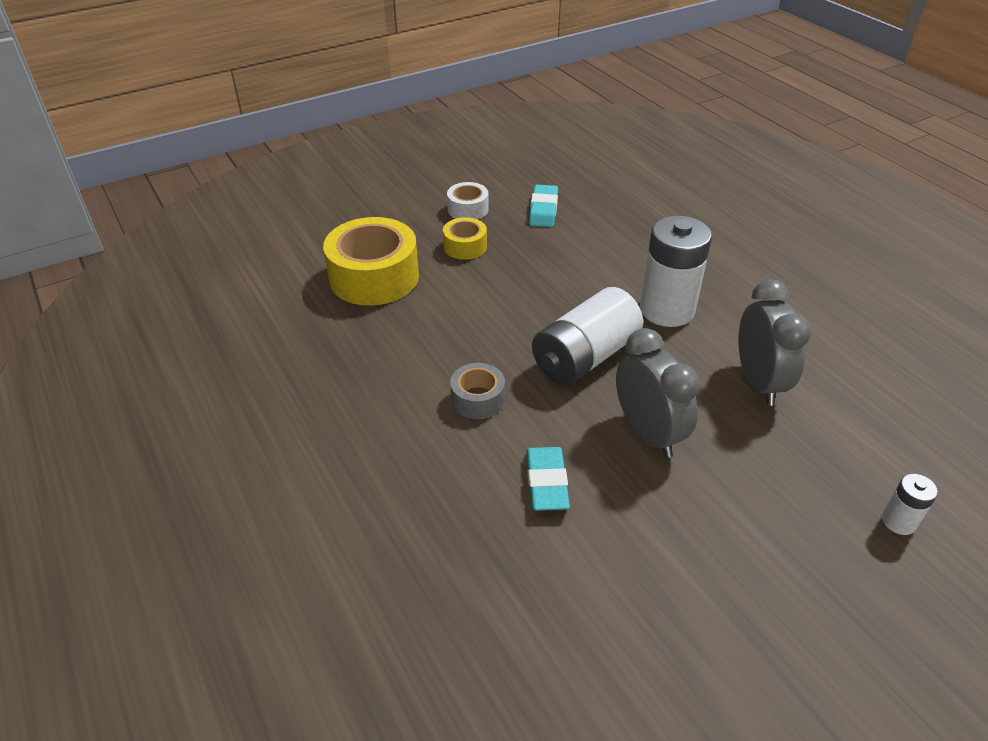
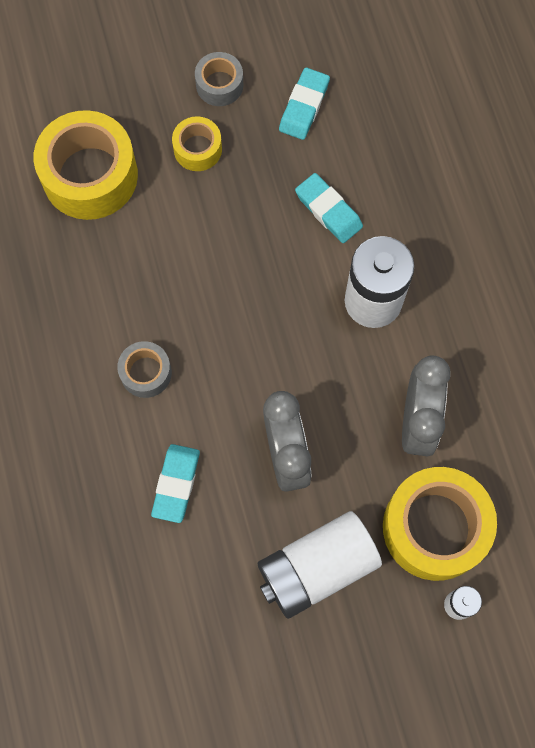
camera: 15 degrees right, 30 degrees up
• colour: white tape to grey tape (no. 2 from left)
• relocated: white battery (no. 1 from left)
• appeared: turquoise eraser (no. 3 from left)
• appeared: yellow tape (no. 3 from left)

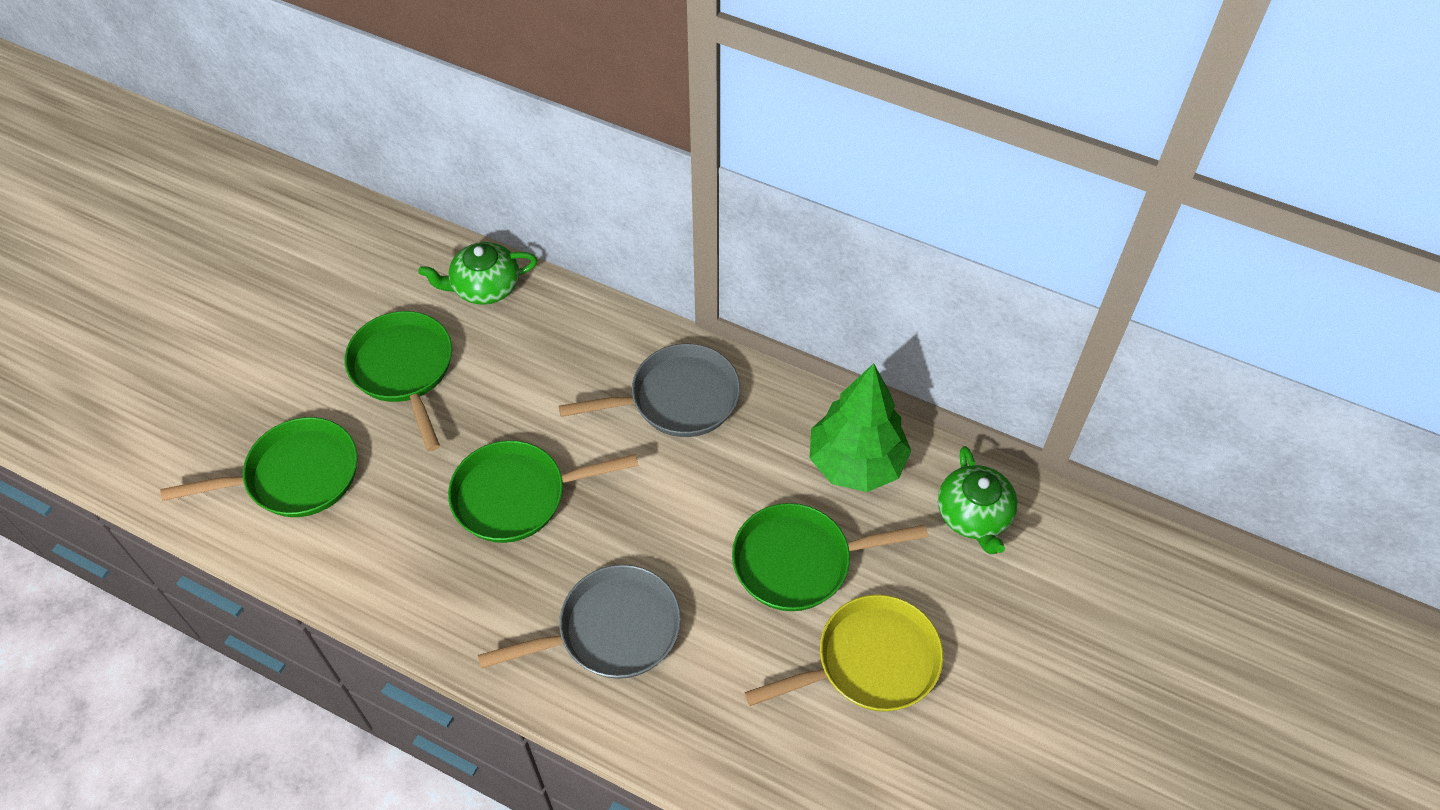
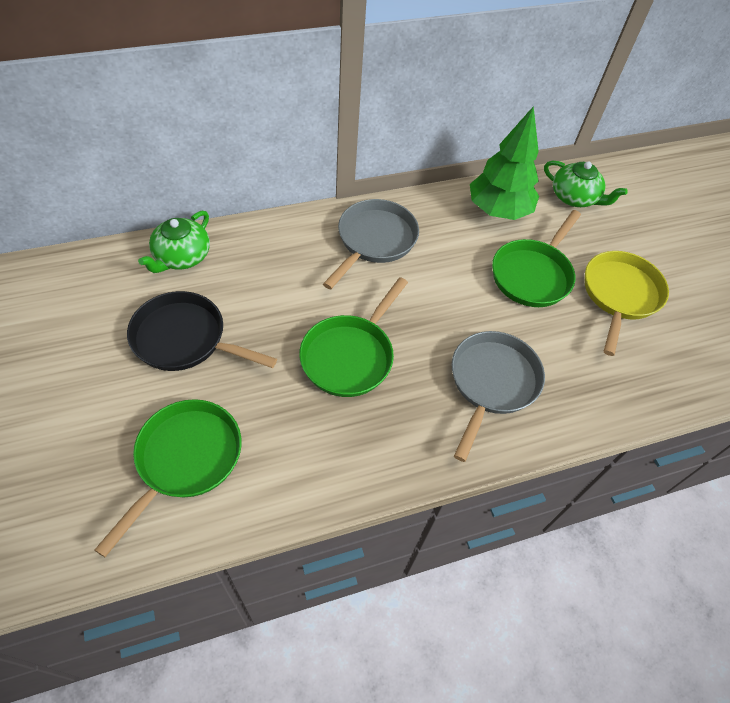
camera: 50 degrees left, 0 degrees up
• colour: green pan (no. 2 from left) to black pan

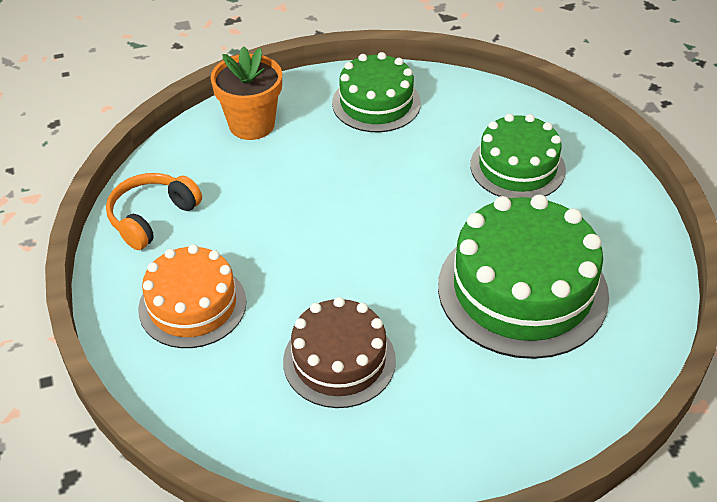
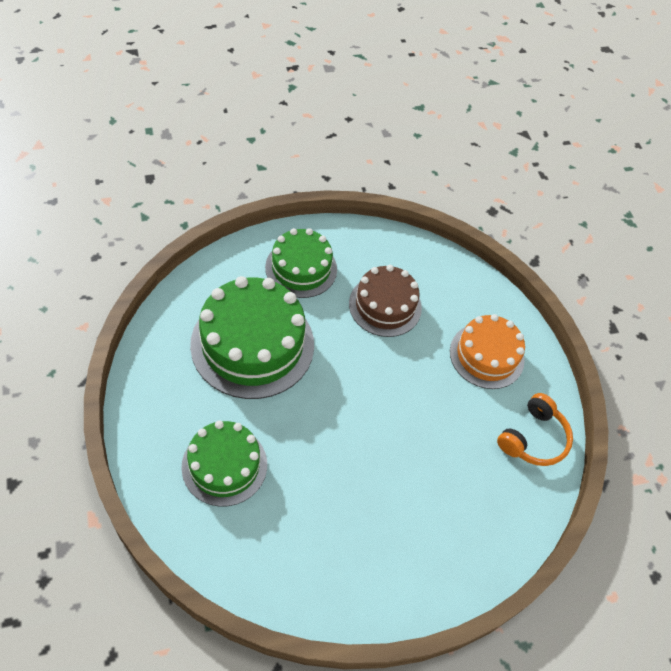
camera: 175 degrees right, 10 degrees up
• missing: orange flower pot
• relocated: green cake (no. 1 from left in the first image) to green cake (no. 3 from left)

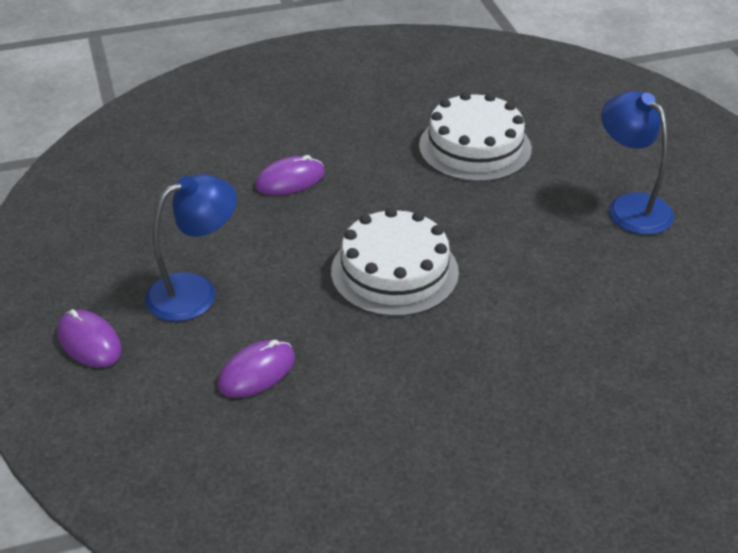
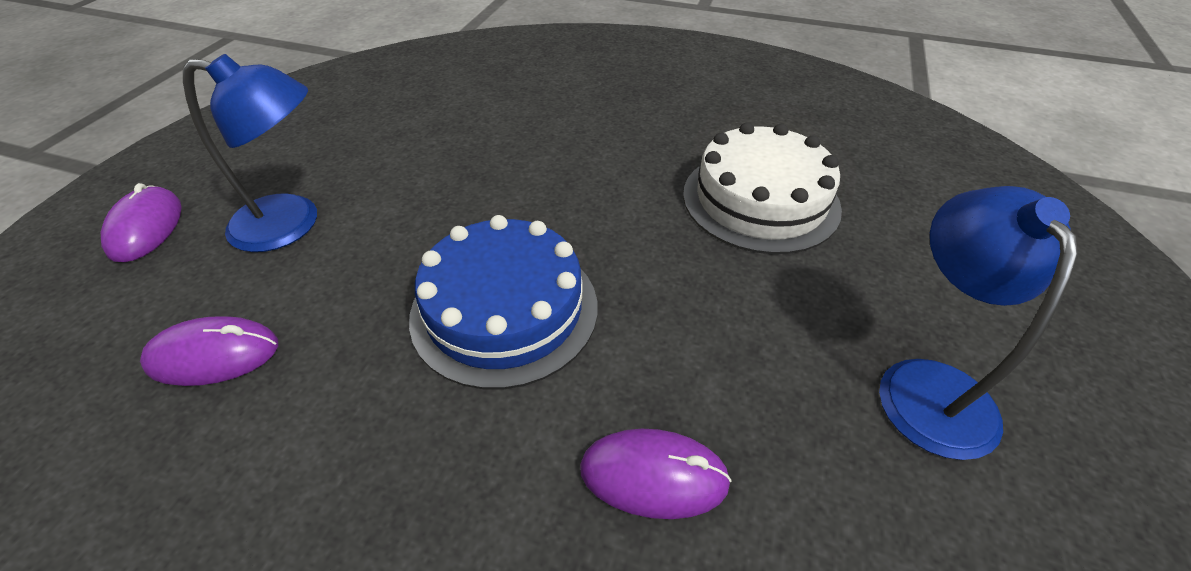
camera: 35 degrees right, 5 degrees up
• relocated: purple mouse (no. 3 from left)
• colour: white cake (no. 1 from left) to blue cake

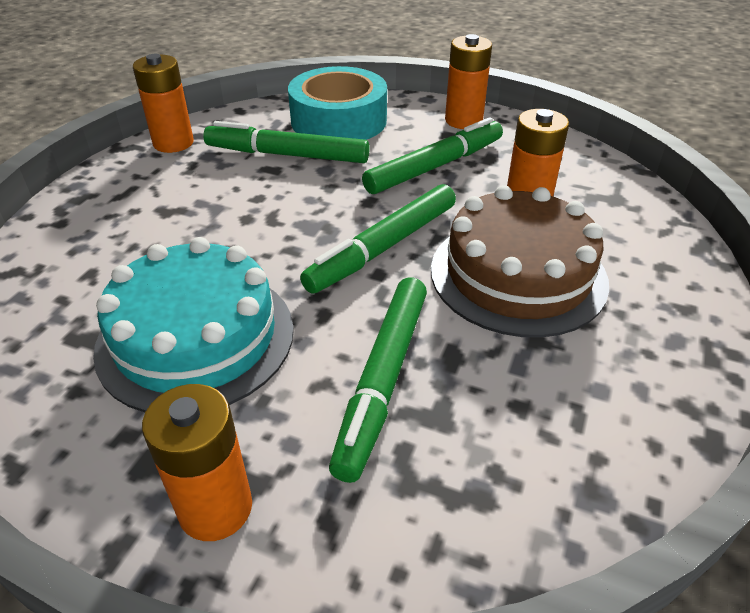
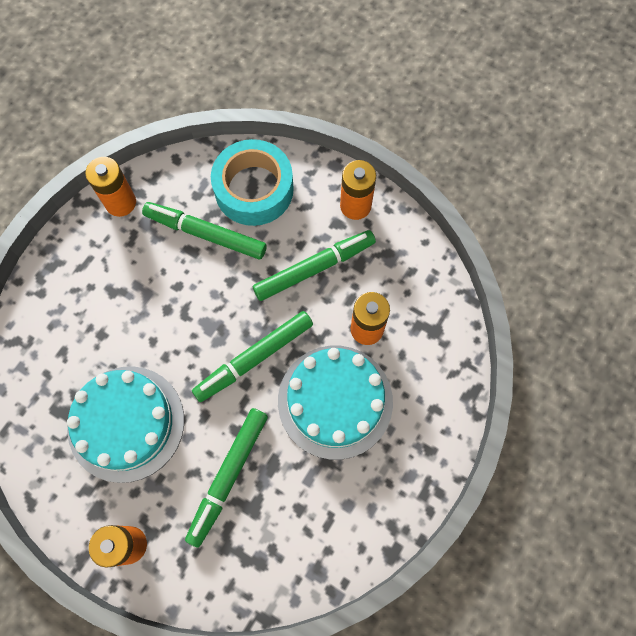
camera: 10 degrees right, 30 degrees up
• colour: brown cake to turquoise cake (no. 2 from left)

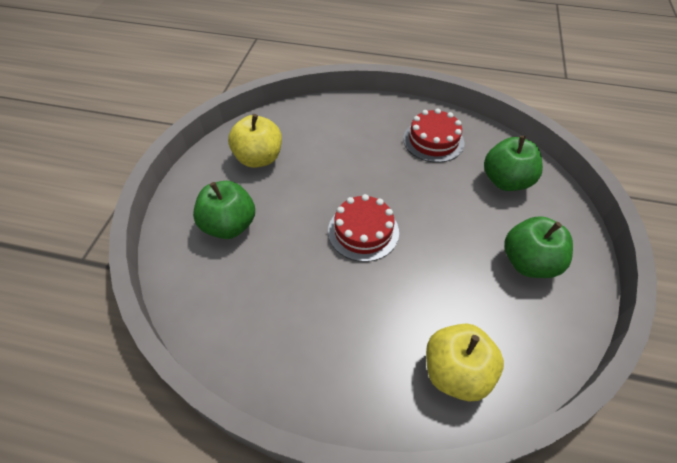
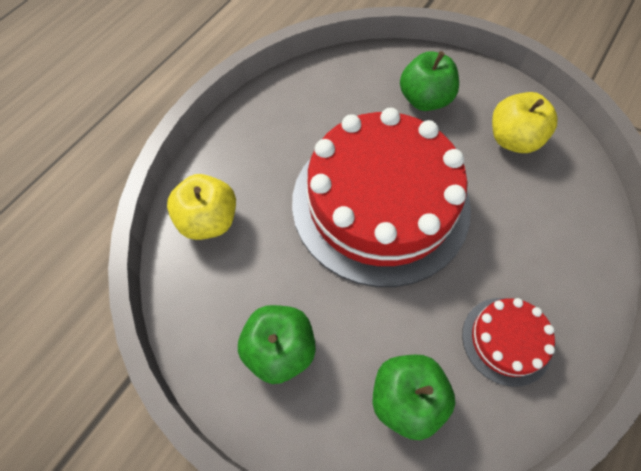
camera: 110 degrees right, 10 degrees up
• size: red cake (no. 1 from left) x2.30

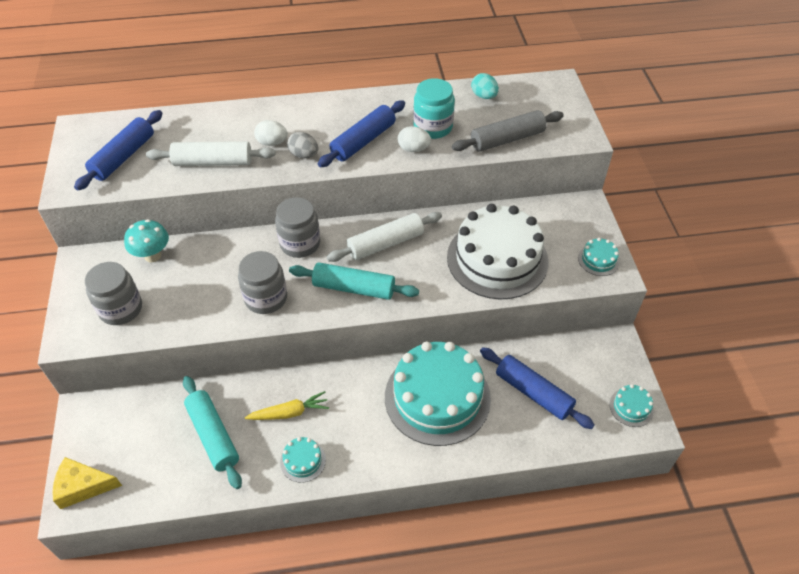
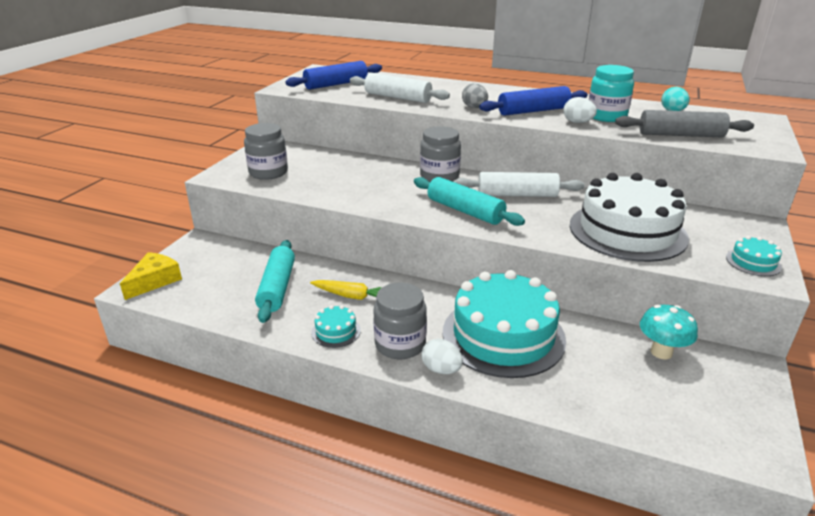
camera: 30 degrees right, 20 degrees down
• relocated: white egg (no. 1 from left)
• relocated: turquoise mushroom
• relocated: grey jar (no. 2 from left)
• missing: blue rolling pin (no. 3 from left)
• missing: turquoise cake (no. 4 from left)
• spun: yellow cheese 90 degrees clockwise

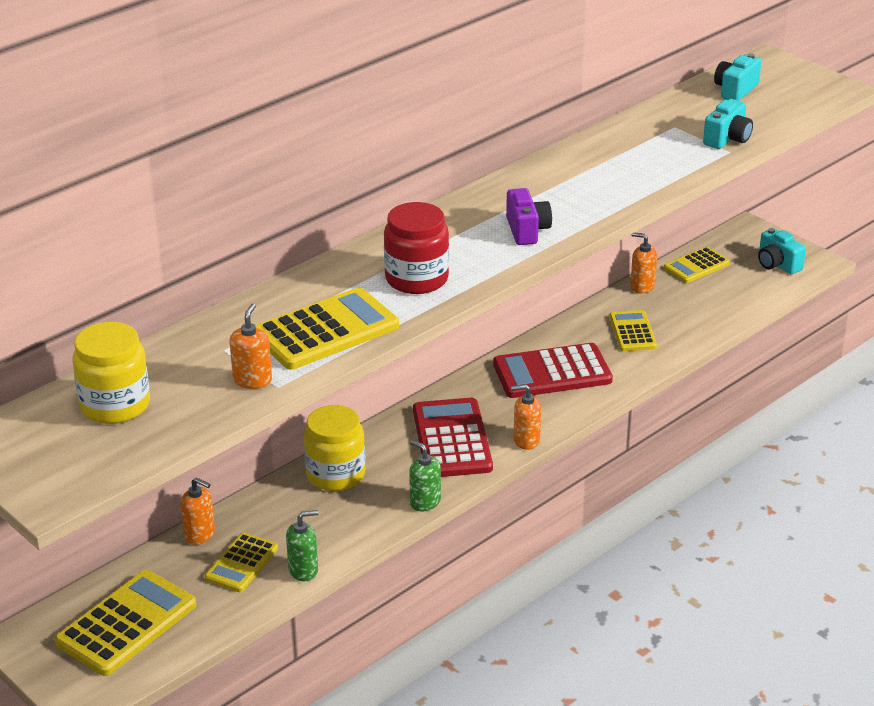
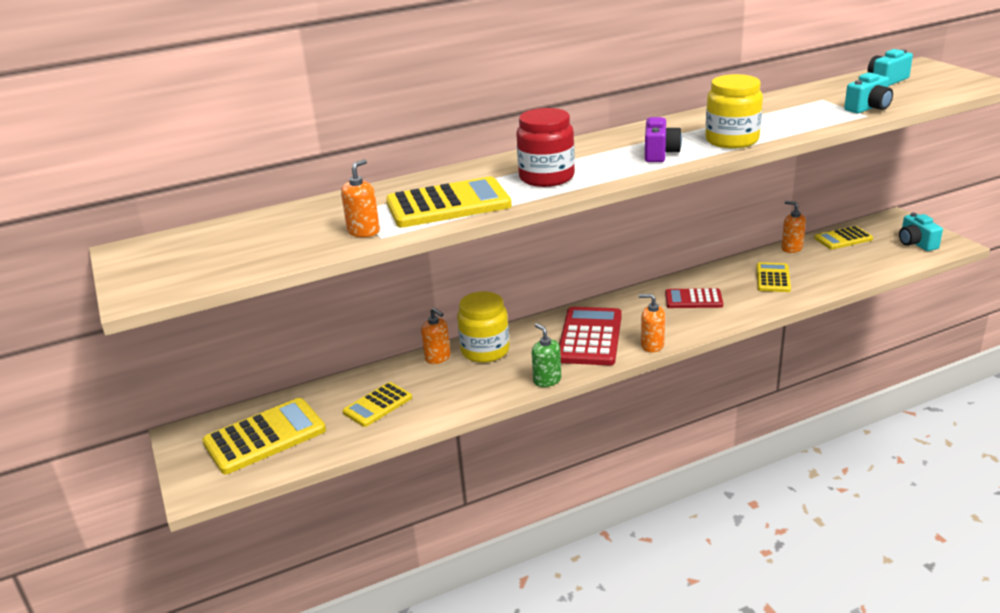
camera: 20 degrees right, 5 degrees down
• relocated: yellow jar (no. 1 from left in the first image) to yellow jar (no. 2 from left)
• size: red calculator (no. 2 from left) x0.60
• relocated: orange soap dispenser (no. 1 from left in the first image) to orange soap dispenser (no. 2 from left)
• missing: green soap dispenser (no. 1 from left)

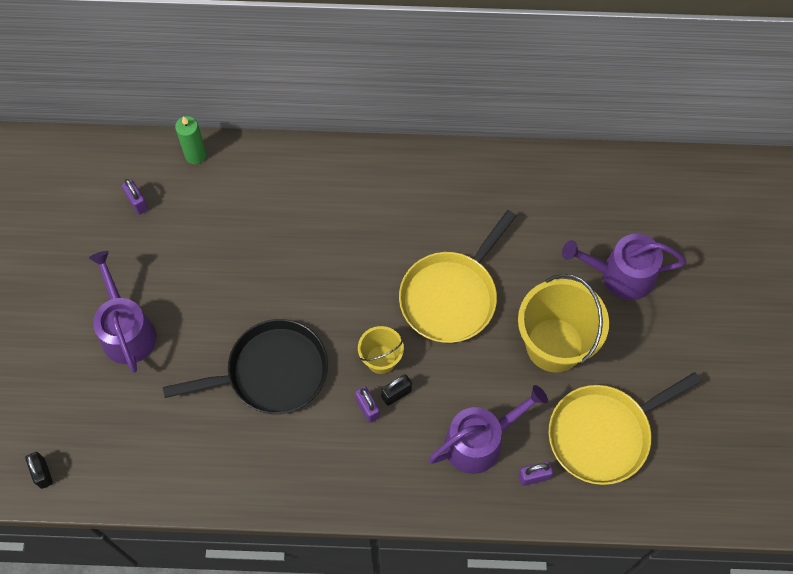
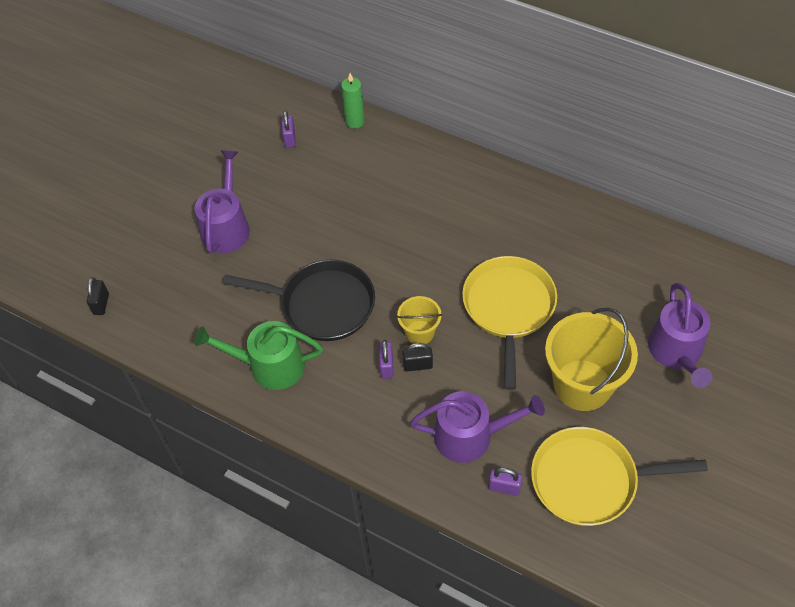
camera: 30 degrees right, 10 degrees down
• spun: yellow pan (no. 1 from left) 120 degrees clockwise
• spun: purple watering can (no. 3 from left) 120 degrees counterclockwise
• appeared: green watering can

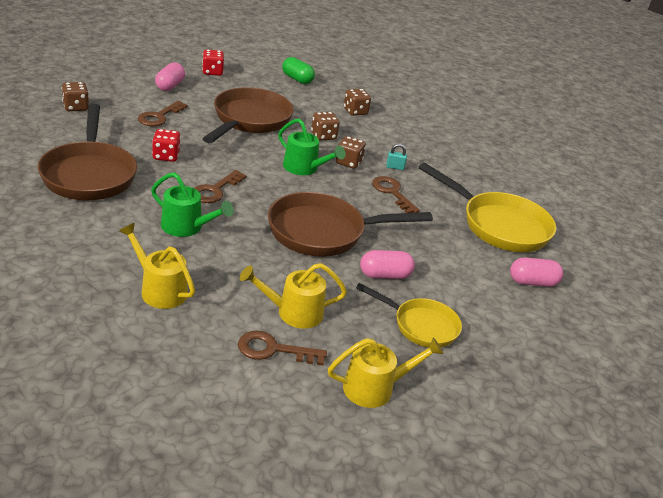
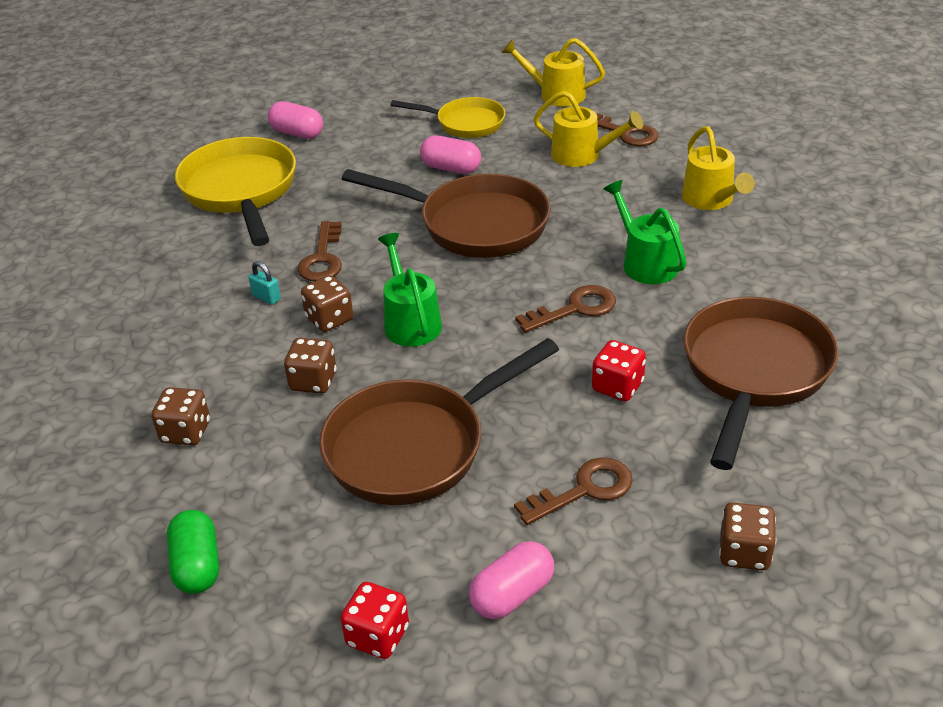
camera: 140 degrees left, 5 degrees up
• spun: yellow pan (no. 1 from left in the first image) 135 degrees clockwise

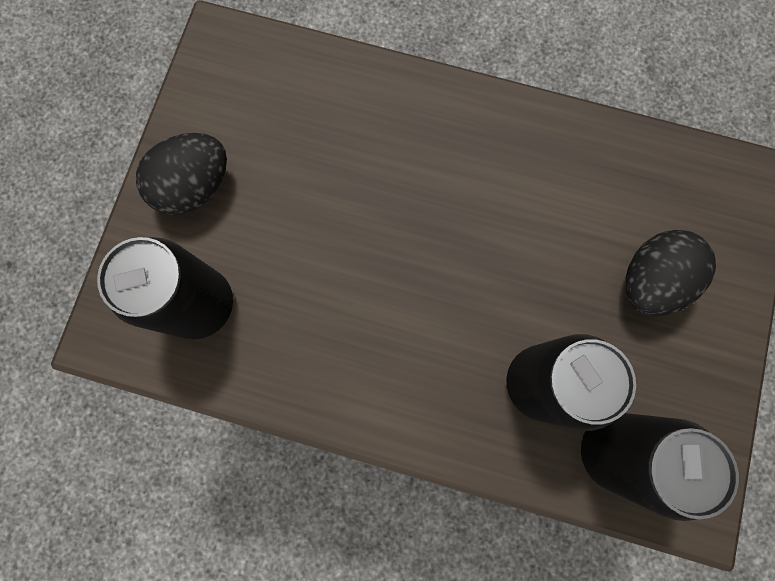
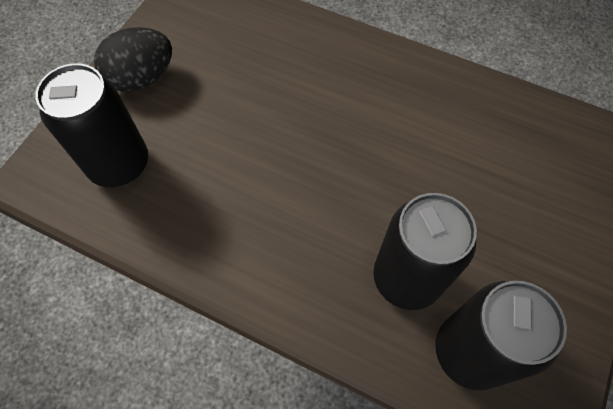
camera: 10 degrees right, 15 degrees down
• missing: black egg (no. 2 from left)

